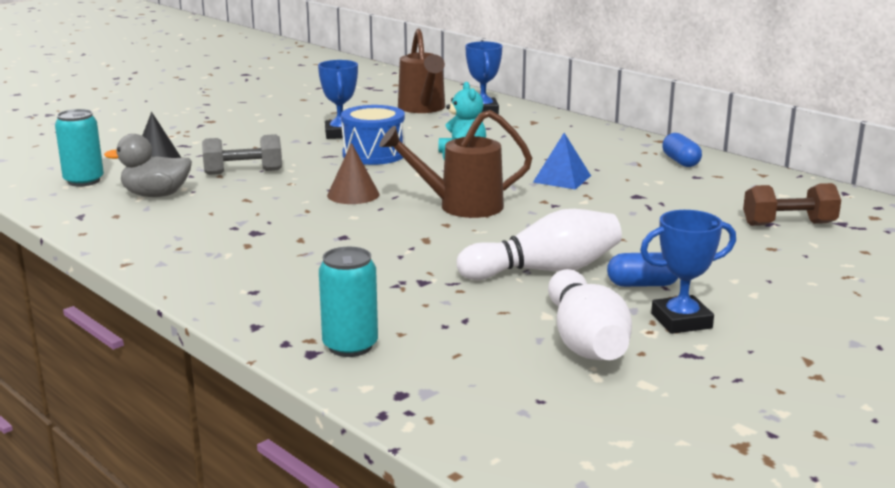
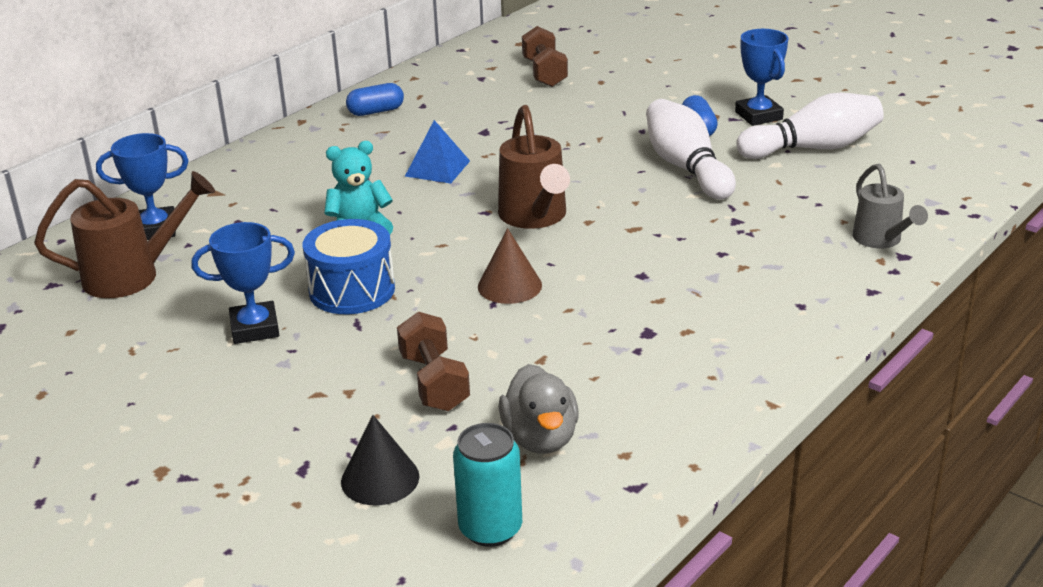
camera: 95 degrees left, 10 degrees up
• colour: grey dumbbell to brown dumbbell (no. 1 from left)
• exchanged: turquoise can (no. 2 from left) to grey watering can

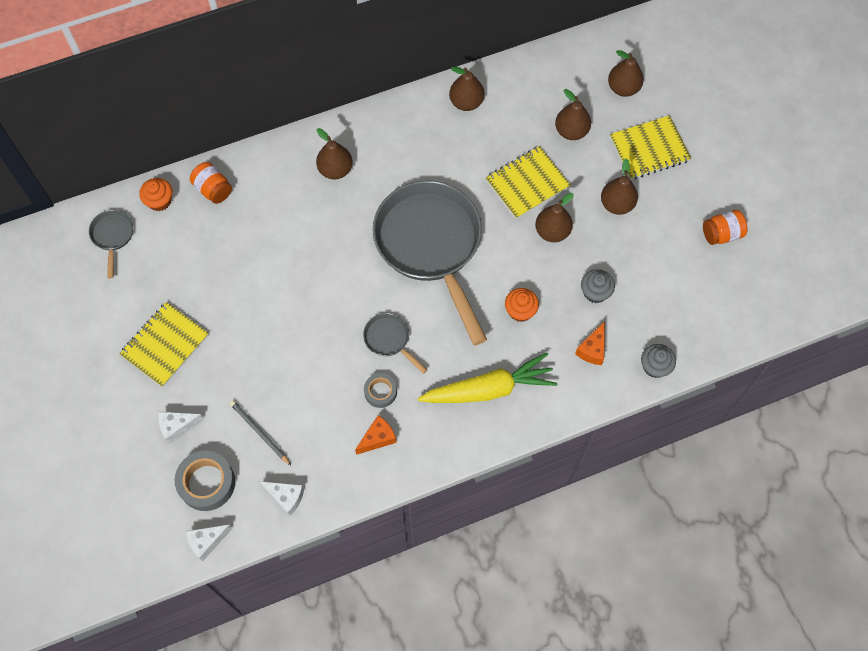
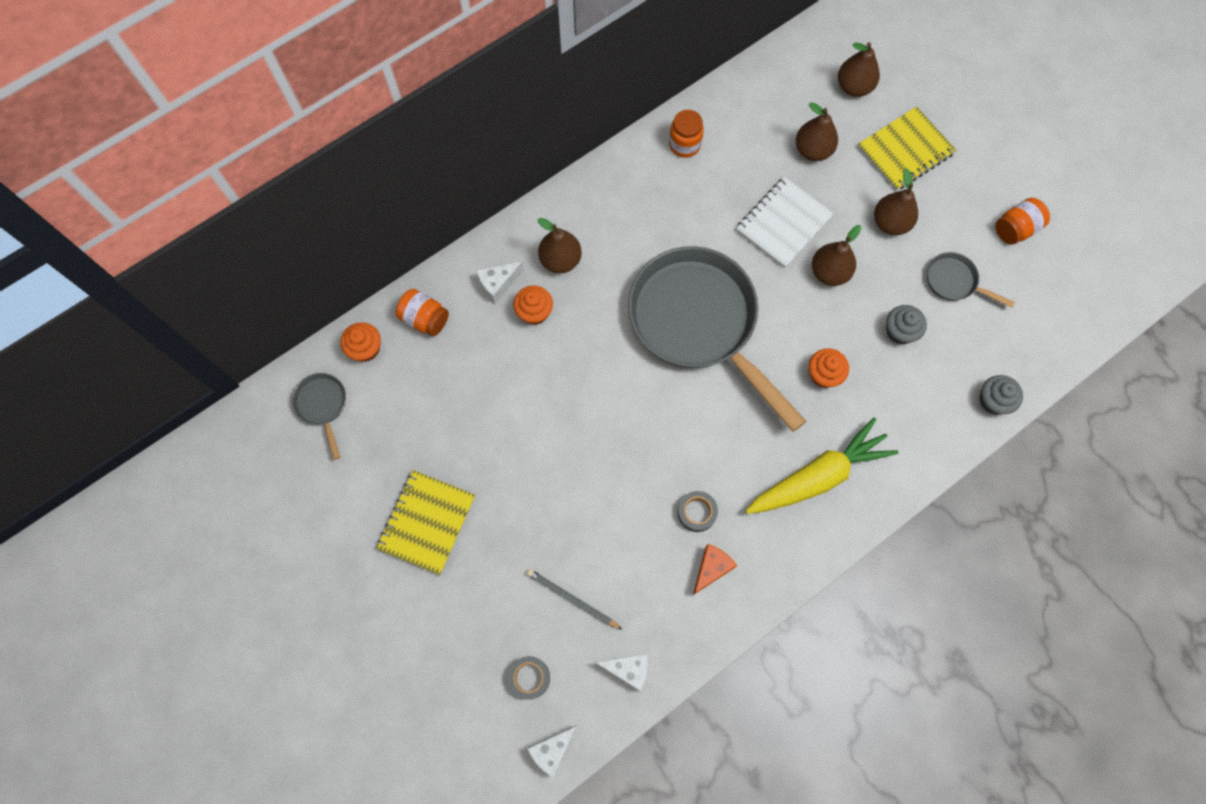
camera: 15 degrees left, 5 degrees up
• exchanged: brown pear (no. 2 from left) to orange jar (no. 2 from left)
• colour: yellow notebook (no. 2 from left) to white notebook
• relocated: grey pan (no. 2 from left in the first image) to grey pan (no. 3 from left)
• missing: orange cheese (no. 2 from left)
• relocated: white cheese (no. 1 from left)
• size: grey tape (no. 1 from left) x0.60
• appeared: orange cupcake (no. 2 from left)

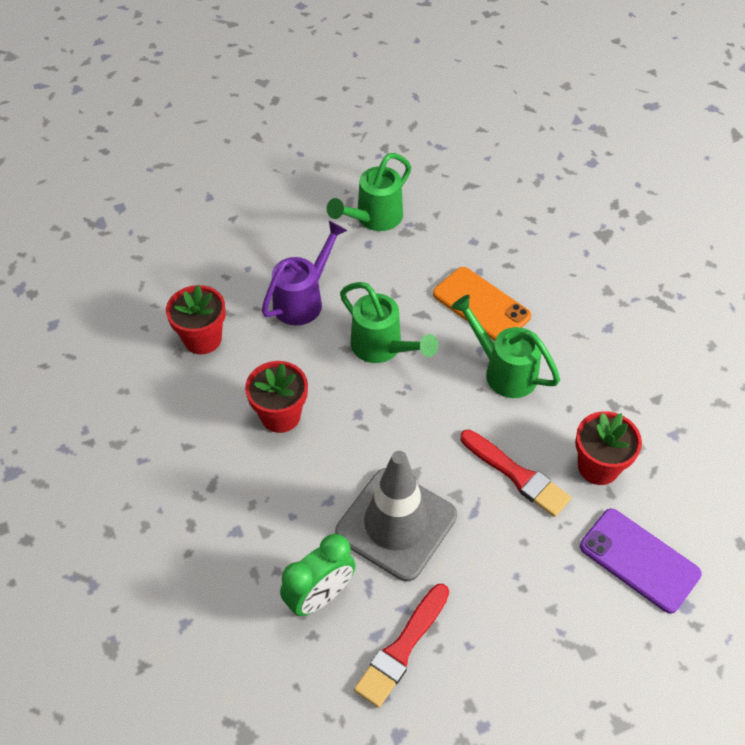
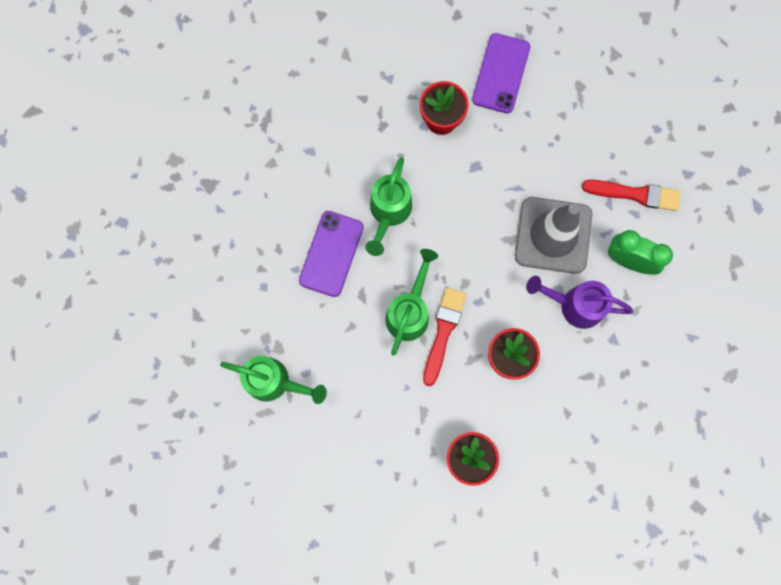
camera: 115 degrees left, 25 degrees up
• relocated: purple watering can
• colour: orange phone to purple phone (no. 1 from left)
• relocated: red brush (no. 2 from left in the first image) to red brush (no. 1 from left)

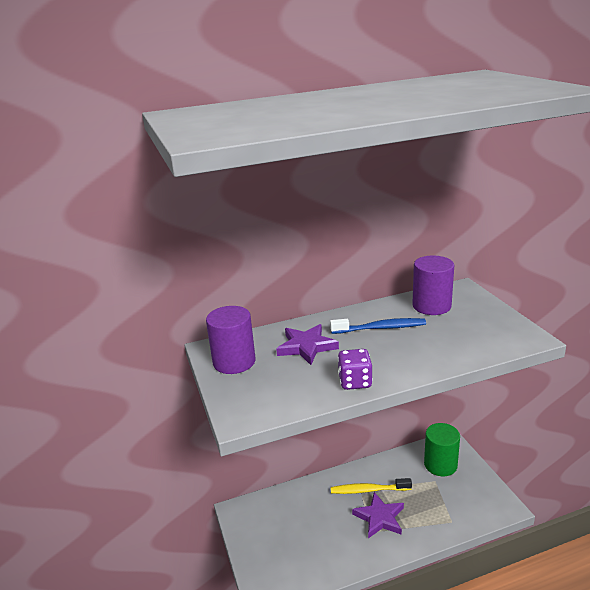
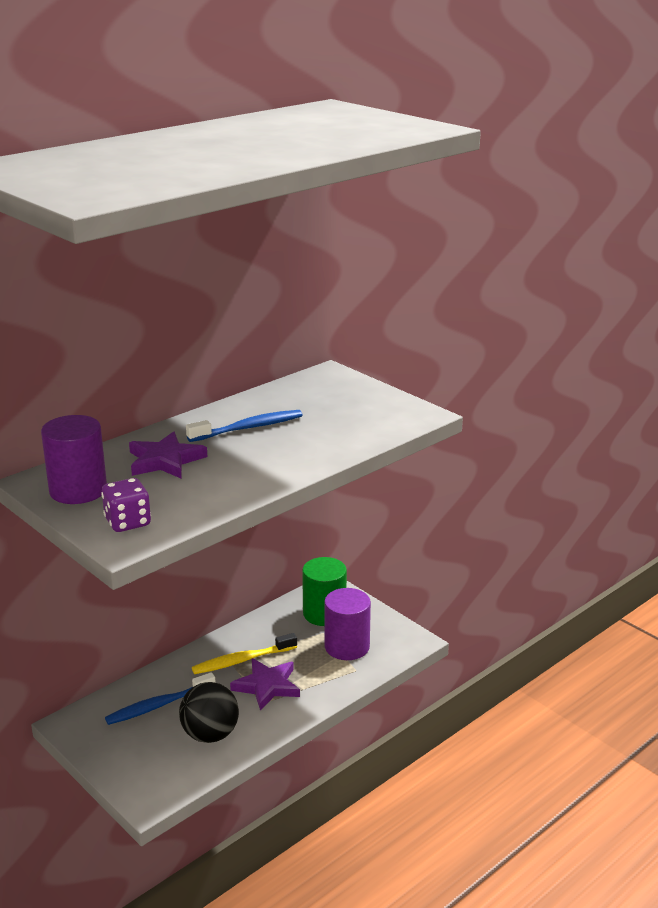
camera: 25 degrees left, 0 degrees up
• relocated: purple cylinder (no. 2 from left)
• relocated: purple dice
• appeared: blue toothbrush (no. 1 from left)
• appeared: black ball

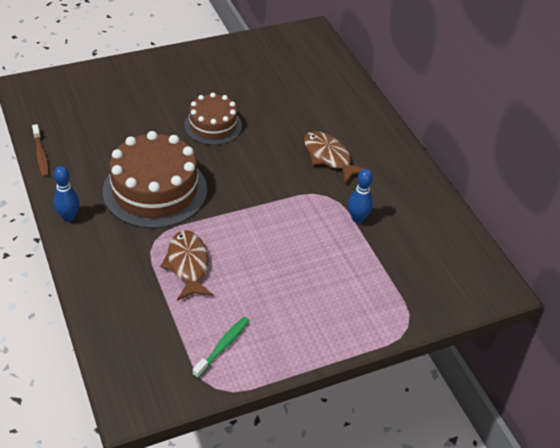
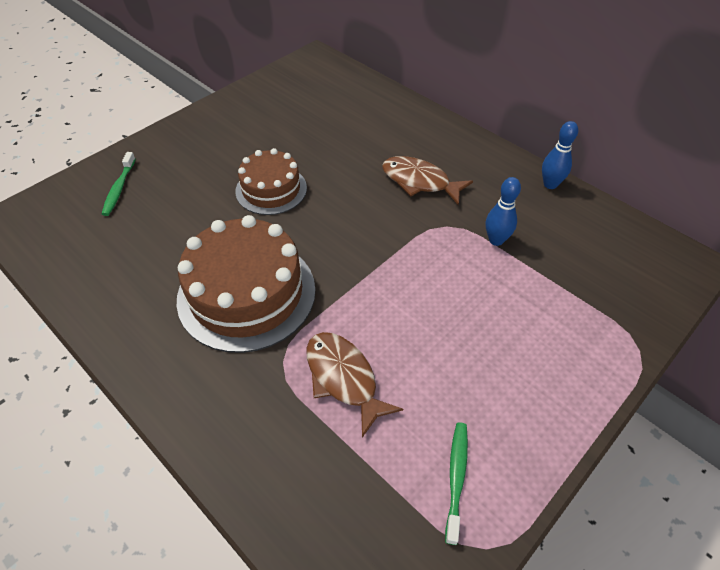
camera: 20 degrees left, 5 degrees up
• missing: brown toothbrush
• relocated: blue bowling pin (no. 1 from left in the first image) to blue bowling pin (no. 2 from left)
• appeared: green toothbrush (no. 1 from left)

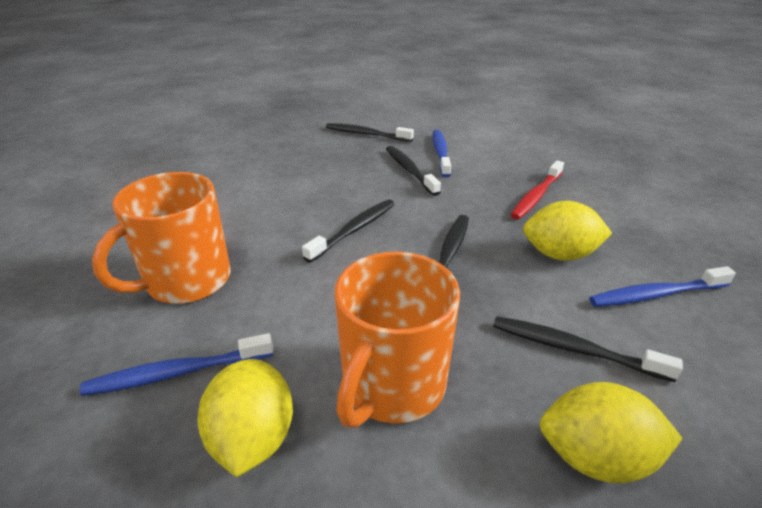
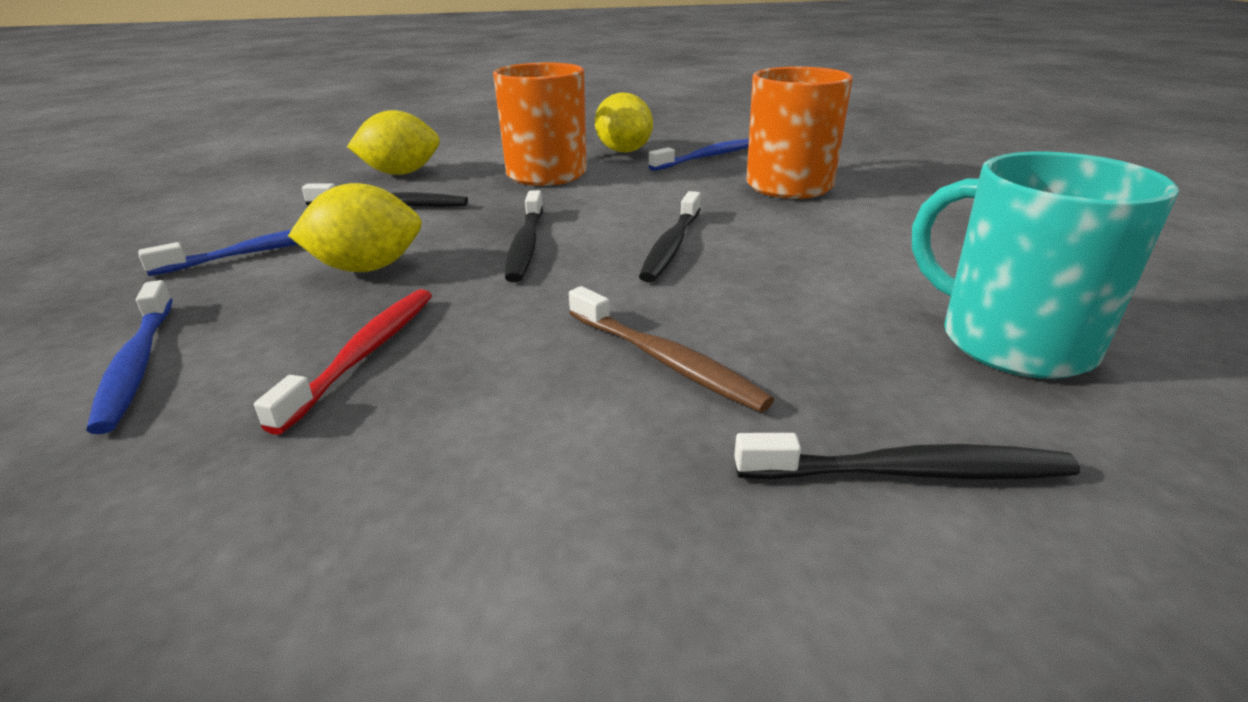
camera: 160 degrees right, 5 degrees down
• relocated: blue toothbrush (no. 2 from left in the first image) to blue toothbrush (no. 1 from left)
• colour: black toothbrush (no. 3 from left) to brown toothbrush
• appeared: turquoise mug

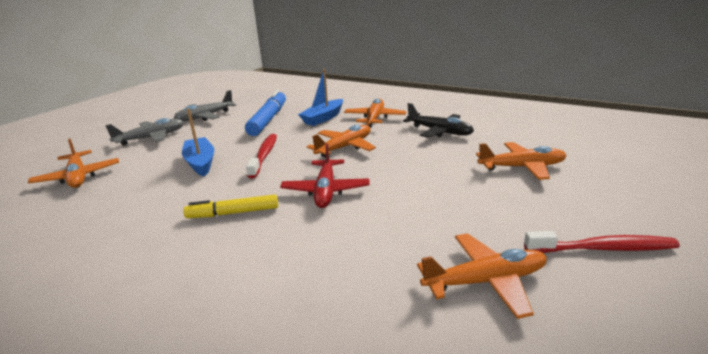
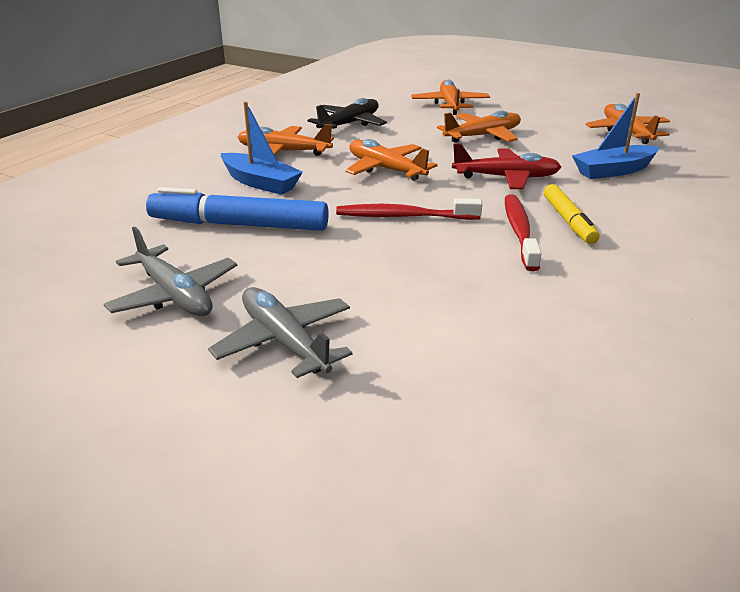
camera: 90 degrees left, 5 degrees up
• relocated: blue boat (no. 1 from left in the first image) to blue boat (no. 2 from left)
• relocated: orange plane (no. 1 from left in the first image) to orange plane (no. 4 from left)
• relocated: red toothbrush (no. 2 from left)

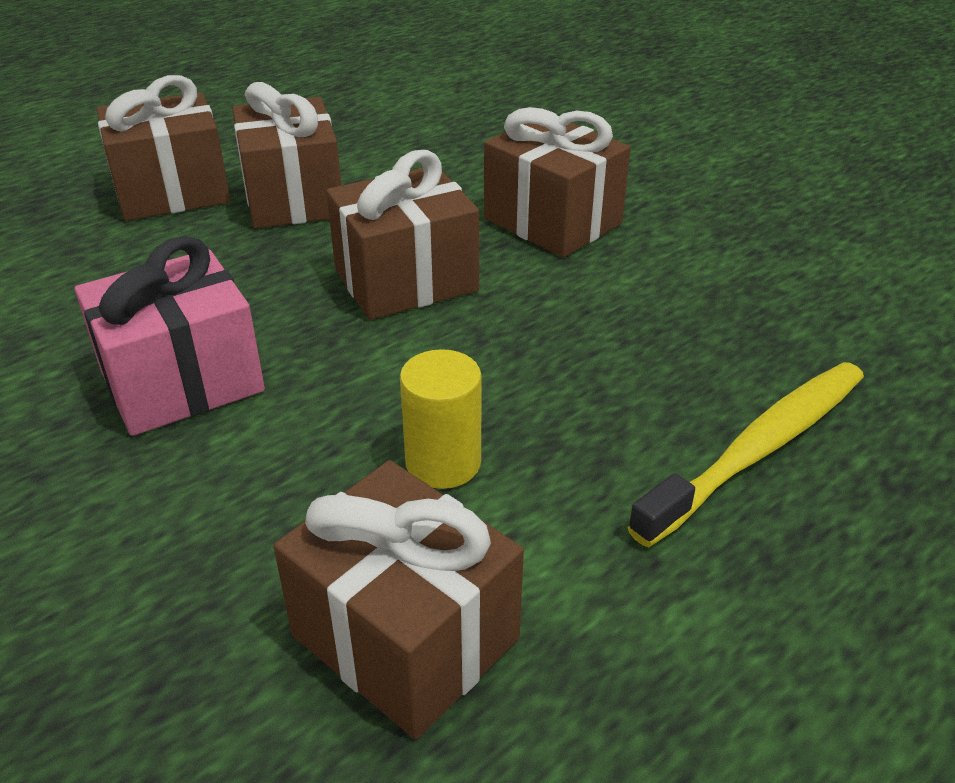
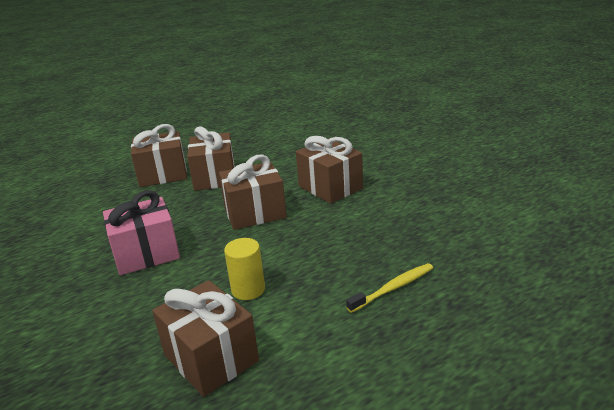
camera: 10 degrees right, 10 degrees down
• size: yellow toothbrush x0.65

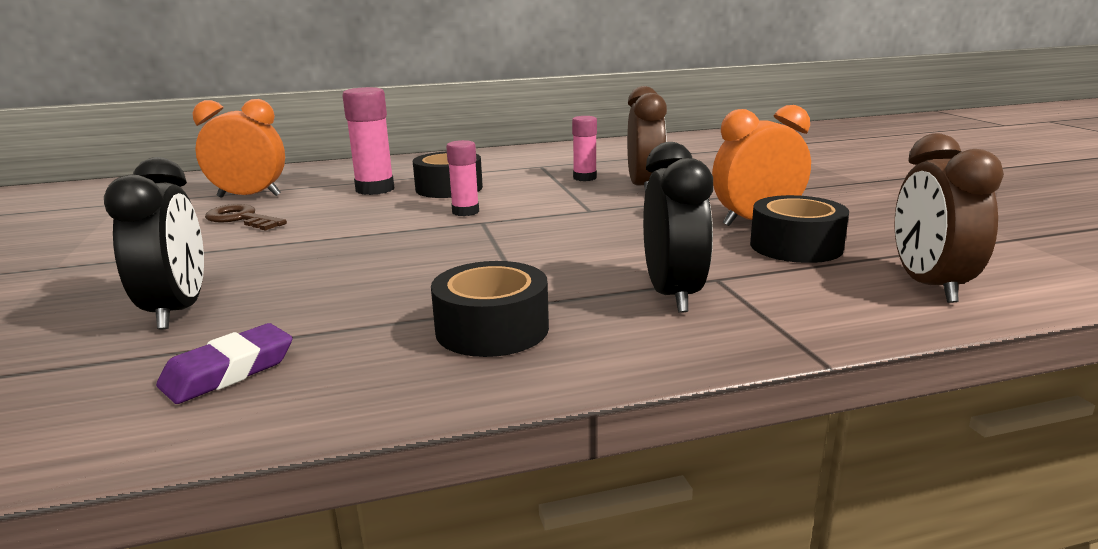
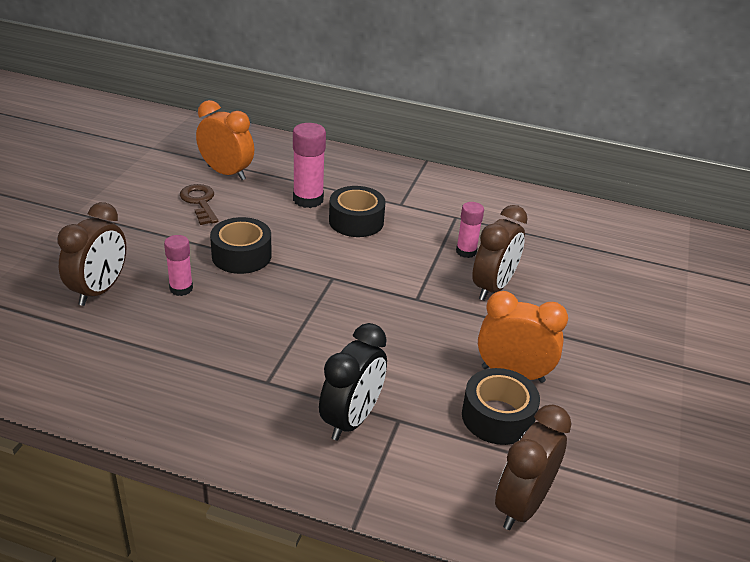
camera: 30 degrees right, 15 degrees up
• relocated: pink glue stick (no. 2 from left in the first image) to pink glue stick (no. 1 from left)
• colour: black clock (no. 1 from left) to brown clock (no. 1 from left)
• relocated: black tape (no. 2 from left in the first image) to black tape (no. 1 from left)
• missing: purple eraser

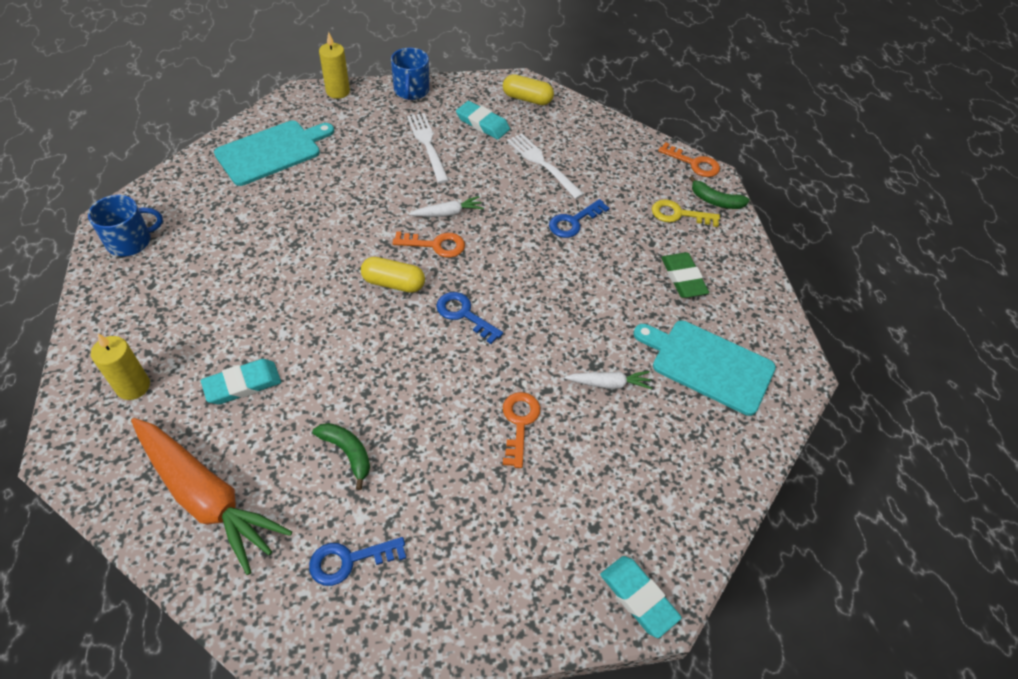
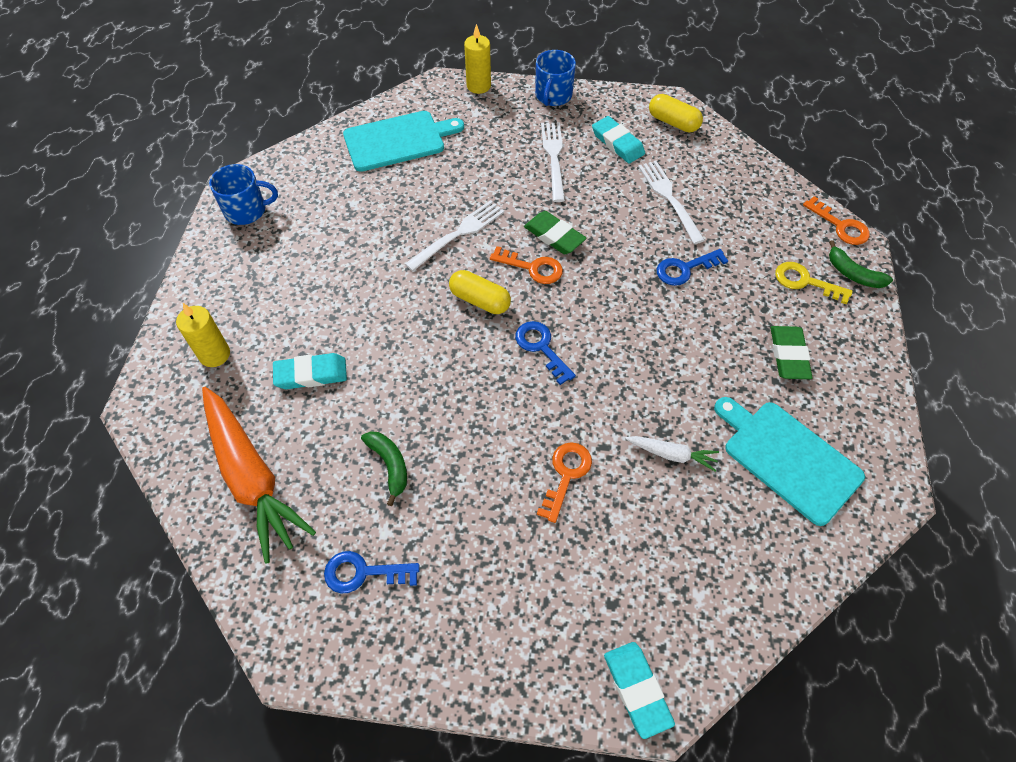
camera: 20 degrees right, 5 degrees up
• exchanged: white carrot (no. 1 from left) to green eraser (no. 1 from left)
• appeared: white fork (no. 1 from left)

